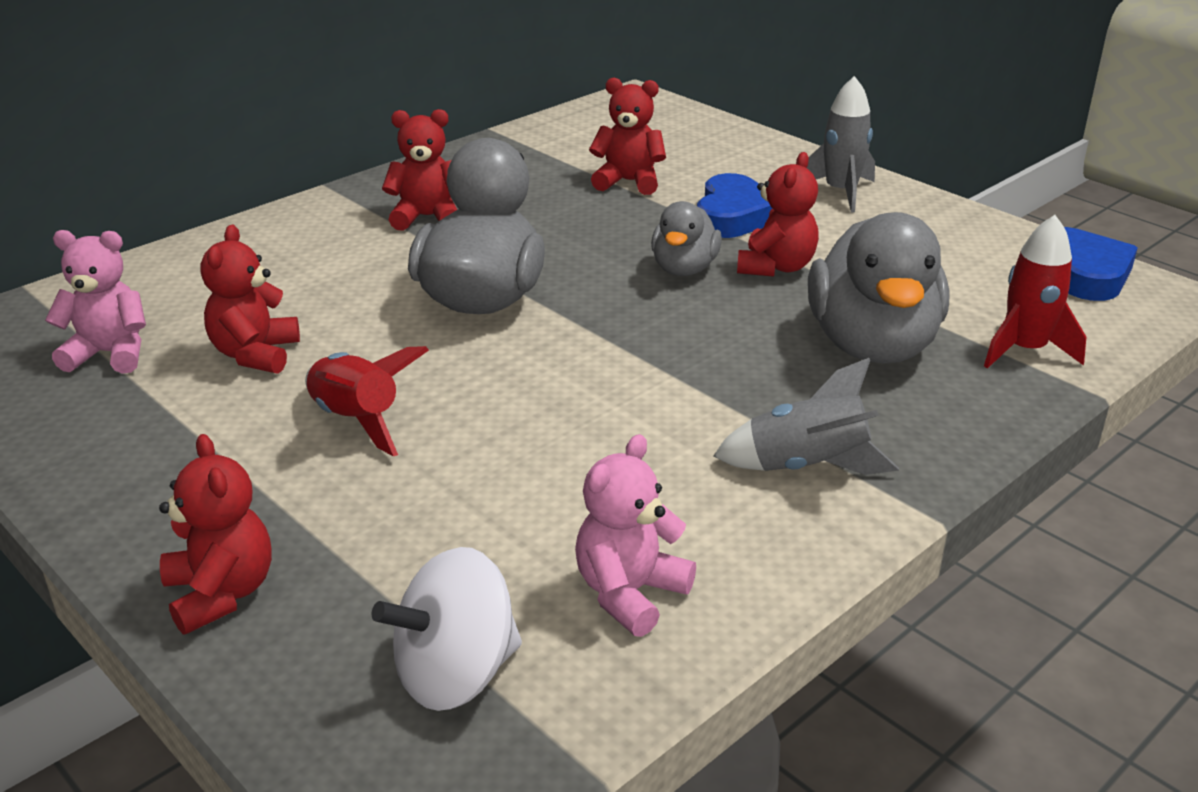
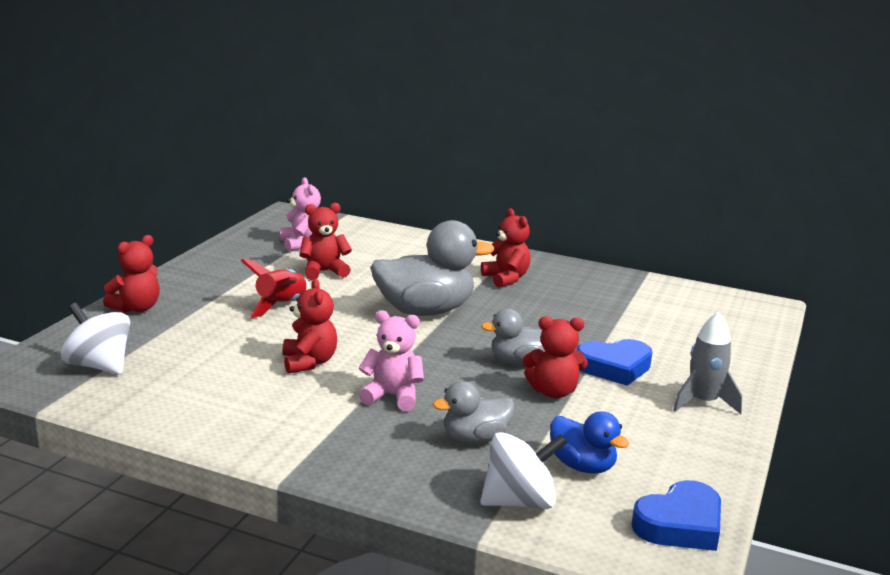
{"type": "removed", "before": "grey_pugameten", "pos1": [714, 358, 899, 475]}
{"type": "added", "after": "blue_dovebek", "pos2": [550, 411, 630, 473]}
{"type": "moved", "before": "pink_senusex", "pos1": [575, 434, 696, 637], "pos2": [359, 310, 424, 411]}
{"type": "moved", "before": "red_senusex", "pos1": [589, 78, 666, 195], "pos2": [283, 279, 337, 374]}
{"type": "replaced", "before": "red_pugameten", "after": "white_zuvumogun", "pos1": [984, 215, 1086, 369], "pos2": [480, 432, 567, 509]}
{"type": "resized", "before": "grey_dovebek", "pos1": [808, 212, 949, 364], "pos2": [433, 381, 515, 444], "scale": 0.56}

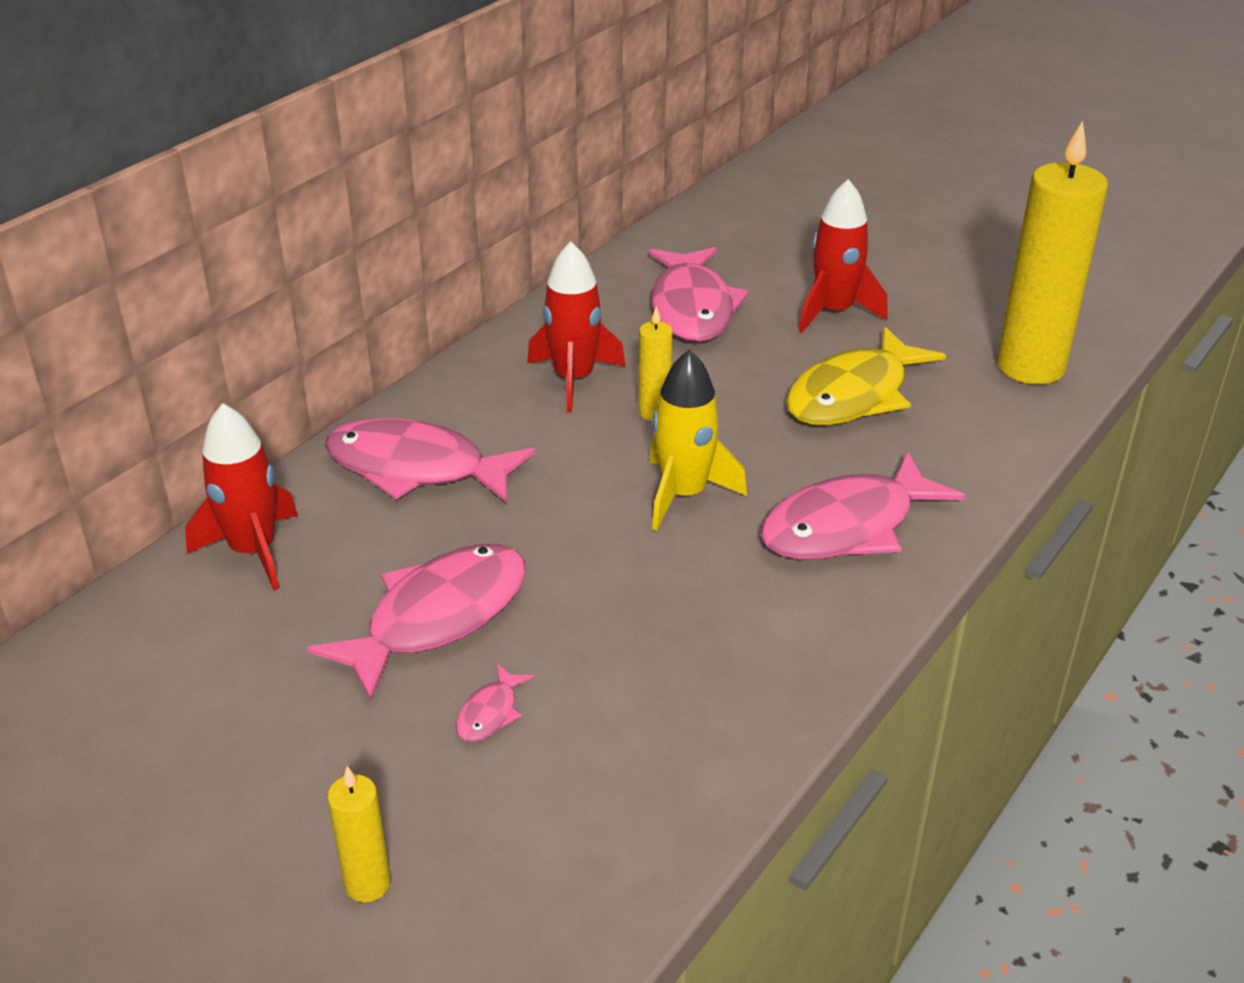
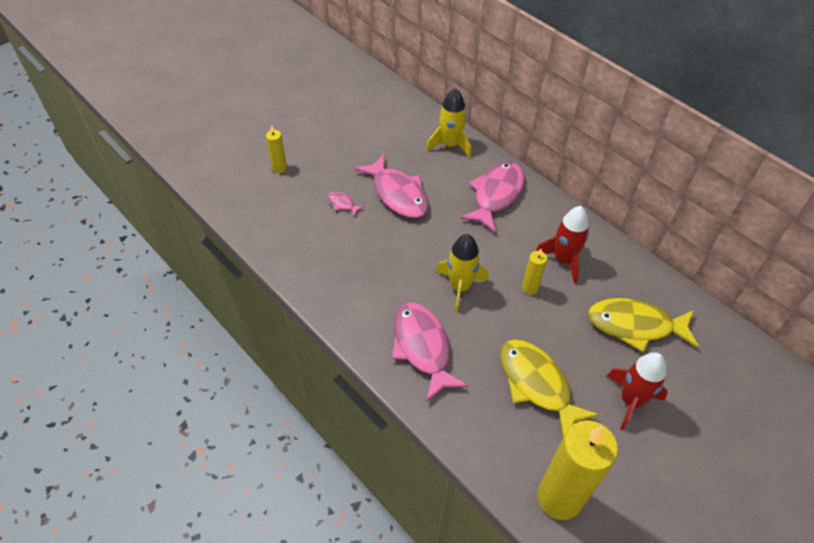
{"type": "recoloured", "before": "red_pugameten", "after": "yellow_pugameten", "pos1": [185, 403, 298, 590], "pos2": [426, 88, 471, 158]}
{"type": "recoloured", "before": "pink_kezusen", "after": "yellow_kezusen", "pos1": [649, 247, 748, 342], "pos2": [588, 298, 699, 352]}

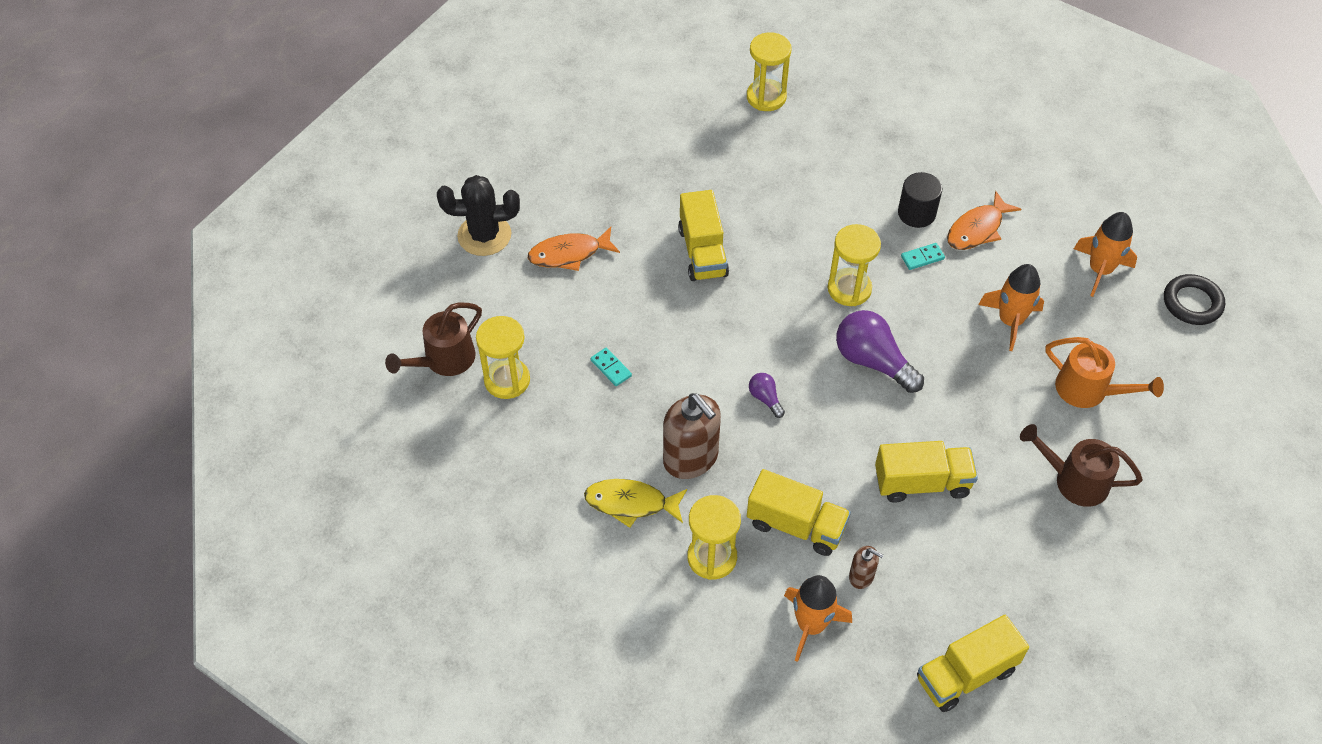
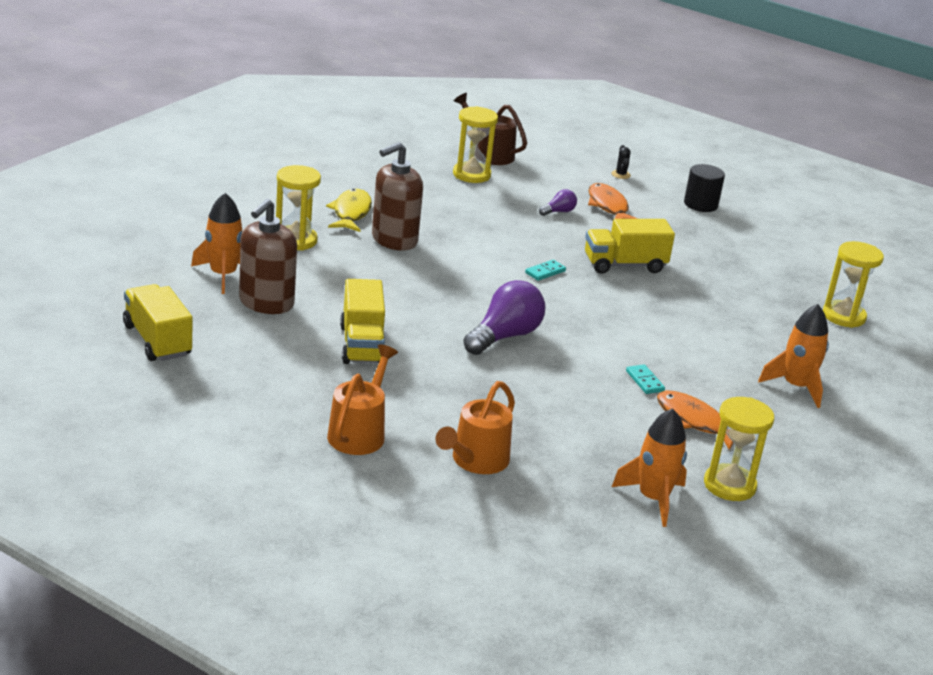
{"type": "removed", "before": "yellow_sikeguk", "pos1": [747, 469, 851, 556]}
{"type": "removed", "before": "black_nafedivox", "pos1": [1164, 274, 1225, 325]}
{"type": "moved", "before": "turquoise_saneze", "pos1": [591, 348, 632, 386], "pos2": [525, 260, 566, 281]}
{"type": "moved", "before": "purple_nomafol", "pos1": [749, 373, 785, 418], "pos2": [539, 189, 577, 216]}
{"type": "moved", "before": "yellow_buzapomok", "pos1": [828, 224, 881, 306], "pos2": [704, 397, 774, 501]}
{"type": "moved", "before": "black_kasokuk", "pos1": [898, 172, 942, 228], "pos2": [684, 164, 725, 212]}
{"type": "moved", "before": "orange_pugameten", "pos1": [978, 264, 1044, 351], "pos2": [758, 304, 829, 408]}
{"type": "recoloured", "before": "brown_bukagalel", "after": "orange_bukagalel", "pos1": [1020, 424, 1143, 507], "pos2": [327, 344, 398, 455]}
{"type": "resized", "before": "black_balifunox", "pos1": [437, 175, 520, 256], "pos2": [612, 145, 631, 179], "scale": 0.42}
{"type": "resized", "before": "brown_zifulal", "pos1": [849, 546, 883, 589], "pos2": [239, 199, 297, 314], "scale": 2.05}

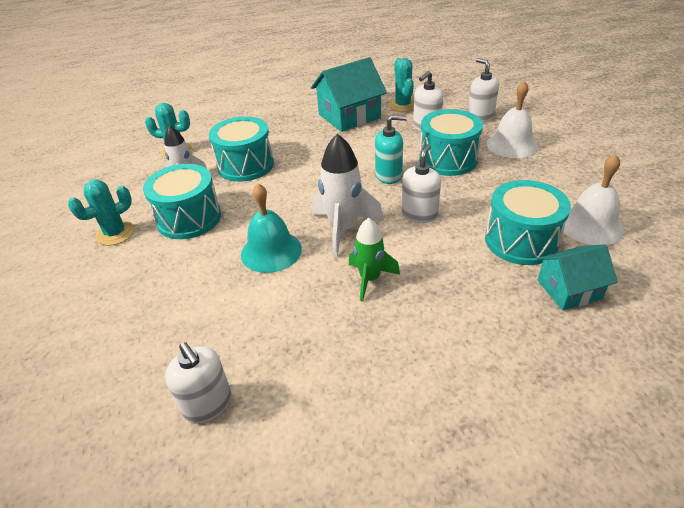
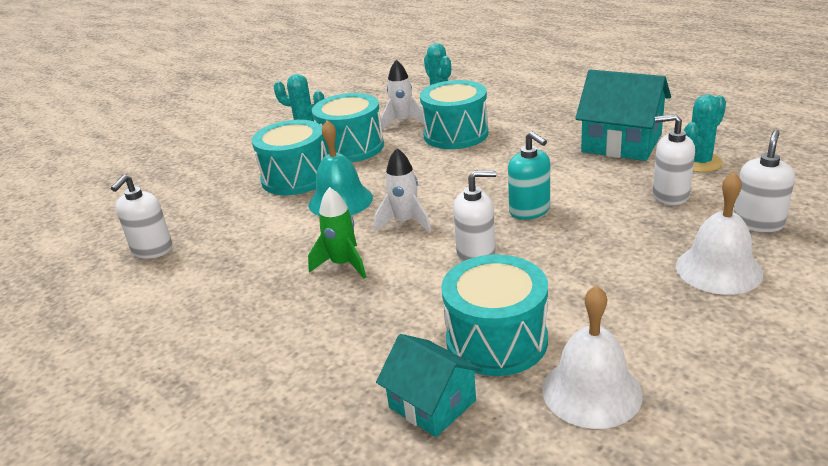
{"type": "moved", "before": "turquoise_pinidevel", "pos1": [419, 109, 483, 176], "pos2": [252, 120, 327, 195]}
{"type": "resized", "before": "white_pugameten", "pos1": [312, 133, 384, 259], "pos2": [375, 148, 431, 233], "scale": 0.65}

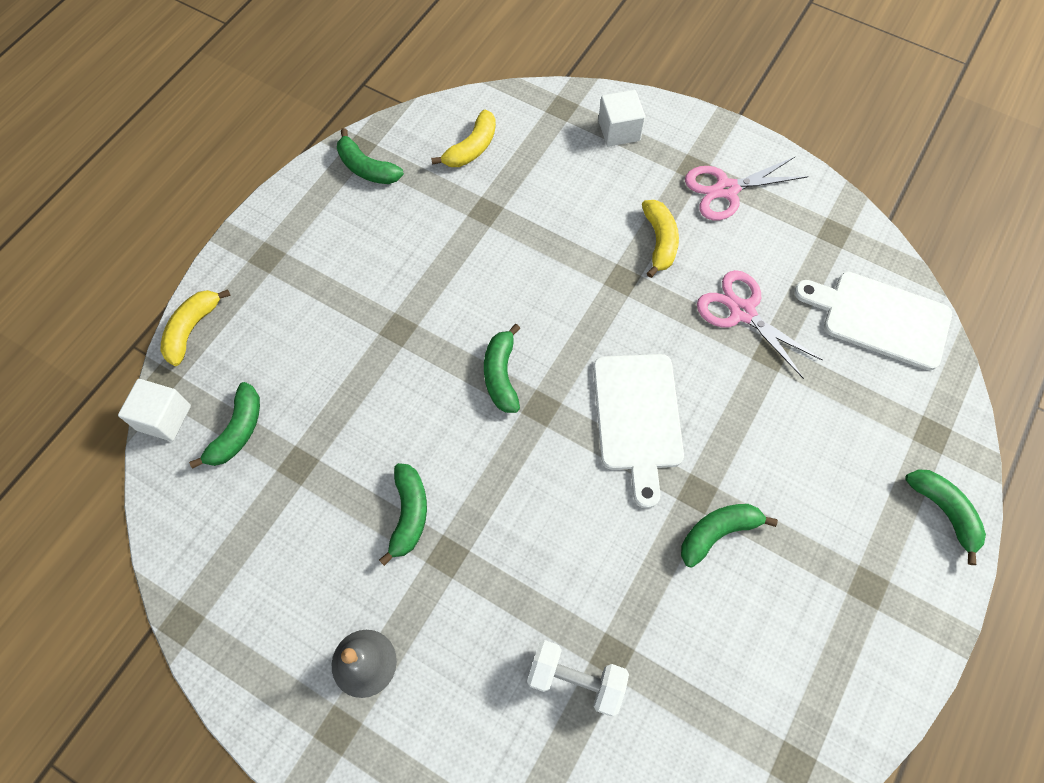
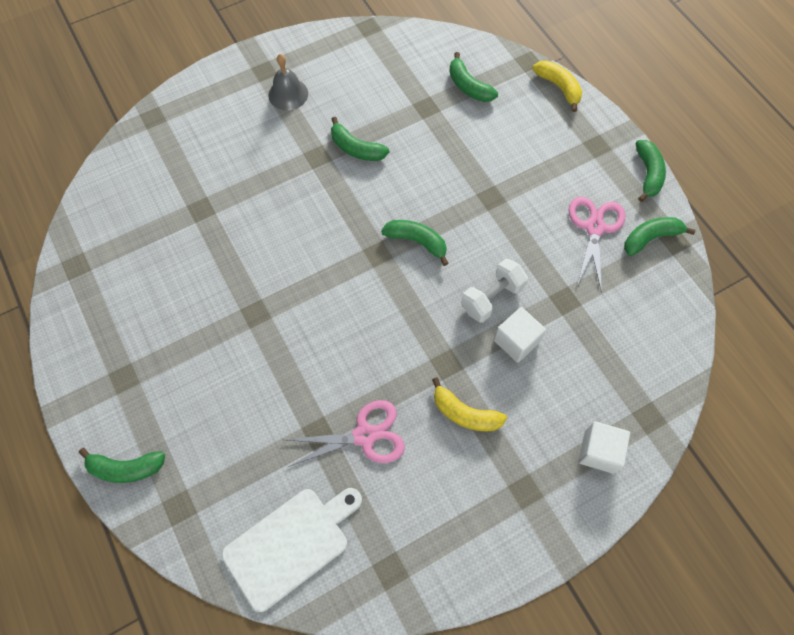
{"type": "removed", "before": "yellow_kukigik", "pos1": [431, 110, 496, 167]}
{"type": "removed", "before": "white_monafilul", "pos1": [593, 354, 684, 508]}
{"type": "moved", "before": "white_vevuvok", "pos1": [118, 379, 191, 441], "pos2": [494, 307, 546, 363]}
{"type": "moved", "before": "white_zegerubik", "pos1": [527, 640, 629, 716], "pos2": [461, 259, 528, 323]}
{"type": "moved", "before": "green_kukigik", "pos1": [681, 504, 778, 567], "pos2": [635, 140, 666, 202]}
{"type": "moved", "before": "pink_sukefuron", "pos1": [685, 156, 809, 220], "pos2": [569, 197, 625, 292]}

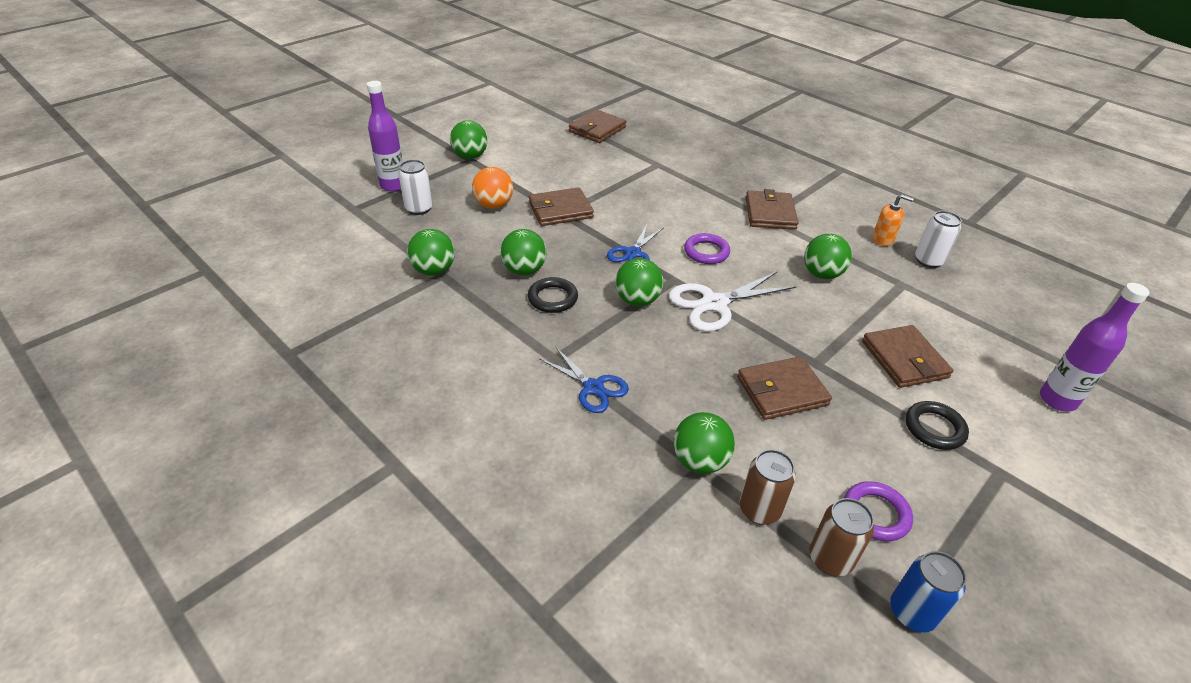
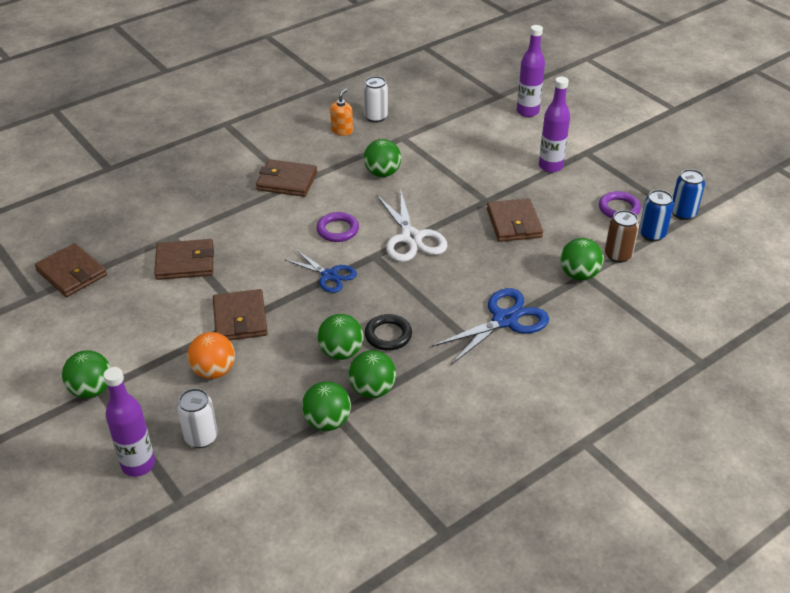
{"type": "moved", "before": "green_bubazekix", "pos1": [615, 258, 663, 306], "pos2": [348, 350, 396, 398]}
{"type": "moved", "before": "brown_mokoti", "pos1": [862, 325, 953, 388], "pos2": [154, 239, 214, 280]}
{"type": "replaced", "before": "black_nafedivox", "after": "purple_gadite", "pos1": [906, 401, 969, 450], "pos2": [539, 76, 570, 173]}
{"type": "recoloured", "before": "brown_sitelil", "after": "blue_sitelil", "pos1": [809, 498, 874, 576], "pos2": [639, 190, 674, 242]}
{"type": "resized", "before": "blue_sukefuron", "pos1": [539, 347, 629, 413], "pos2": [432, 288, 549, 365], "scale": 1.52}

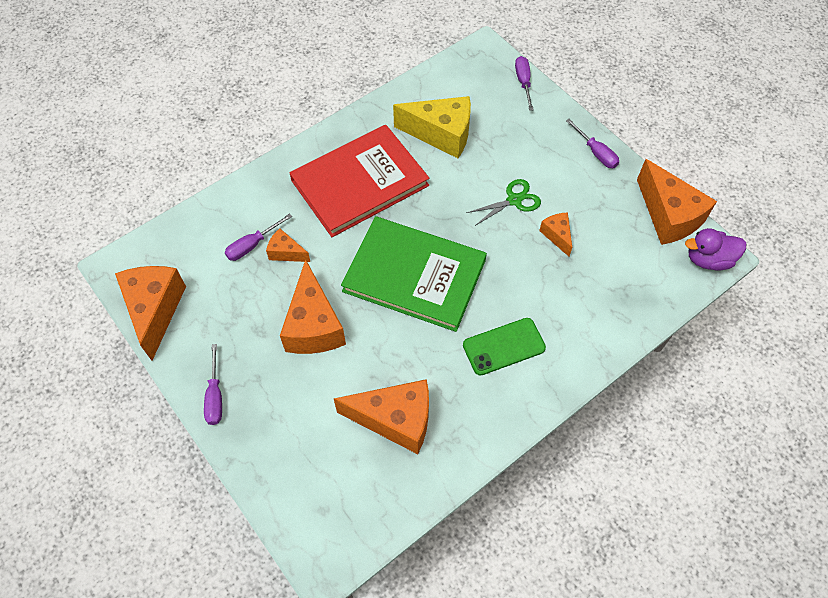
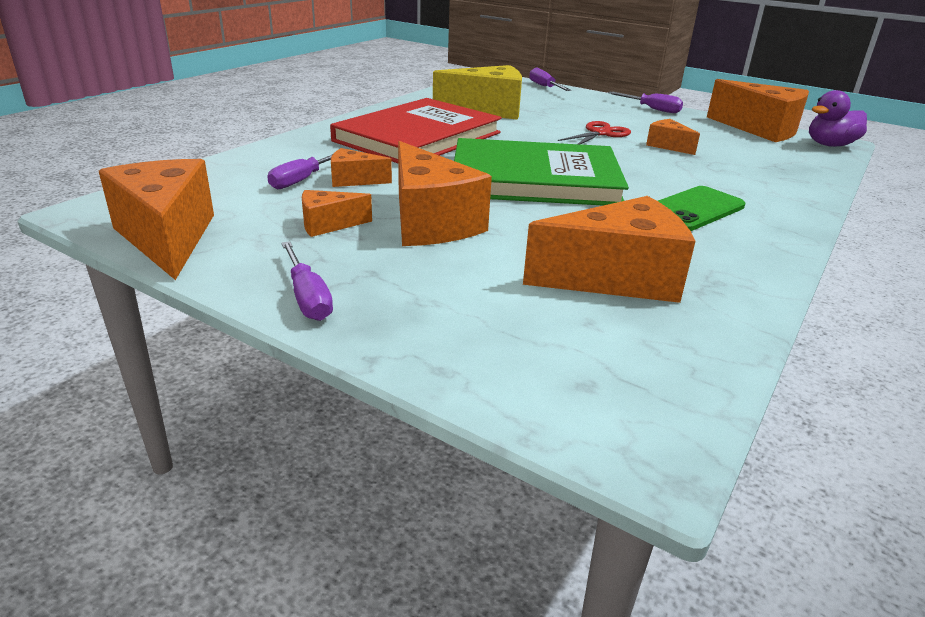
{"type": "added", "after": "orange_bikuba", "pos2": [302, 190, 372, 237]}
{"type": "recoloured", "before": "green_sukefuron", "after": "red_sukefuron", "pos1": [467, 179, 541, 226], "pos2": [558, 121, 631, 144]}

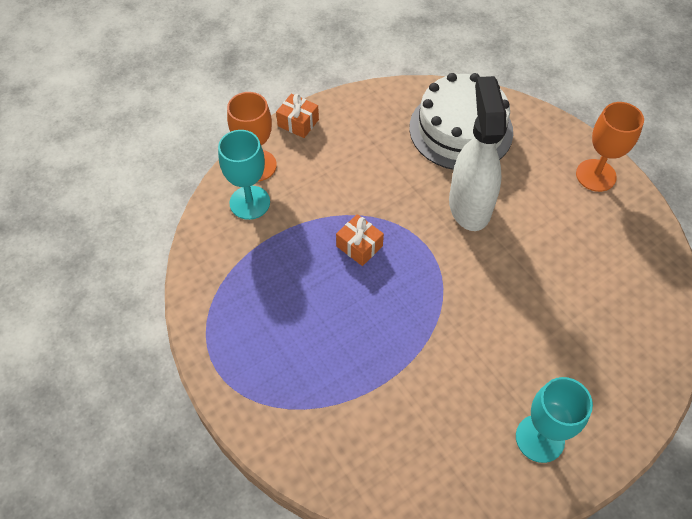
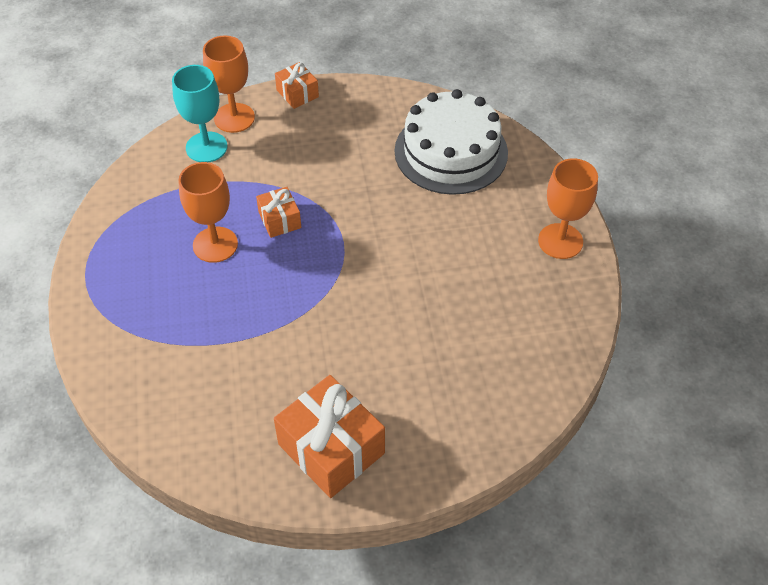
{"type": "removed", "before": "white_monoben", "pos1": [449, 76, 506, 231]}
{"type": "added", "after": "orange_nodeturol", "pos2": [178, 162, 238, 263]}
{"type": "replaced", "before": "turquoise_nodeturol", "after": "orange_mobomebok", "pos1": [516, 377, 593, 463], "pos2": [274, 375, 385, 498]}

